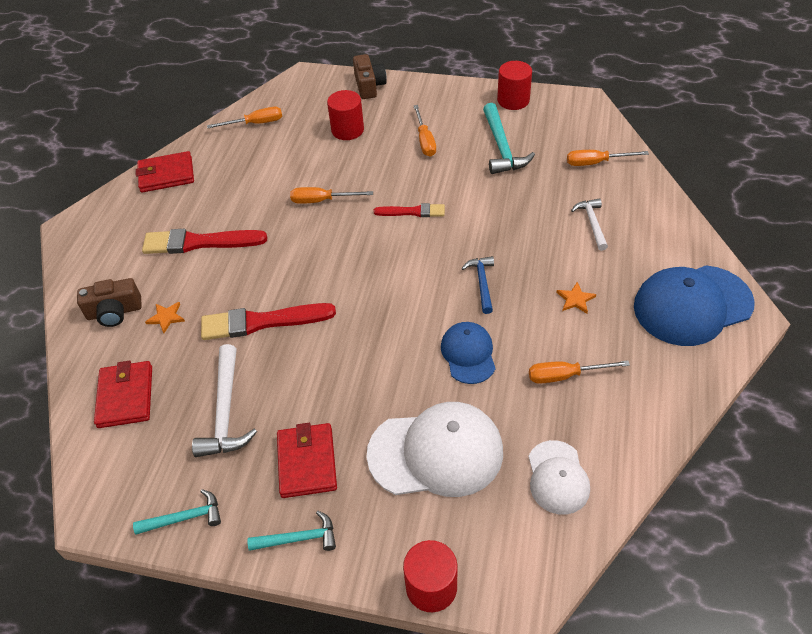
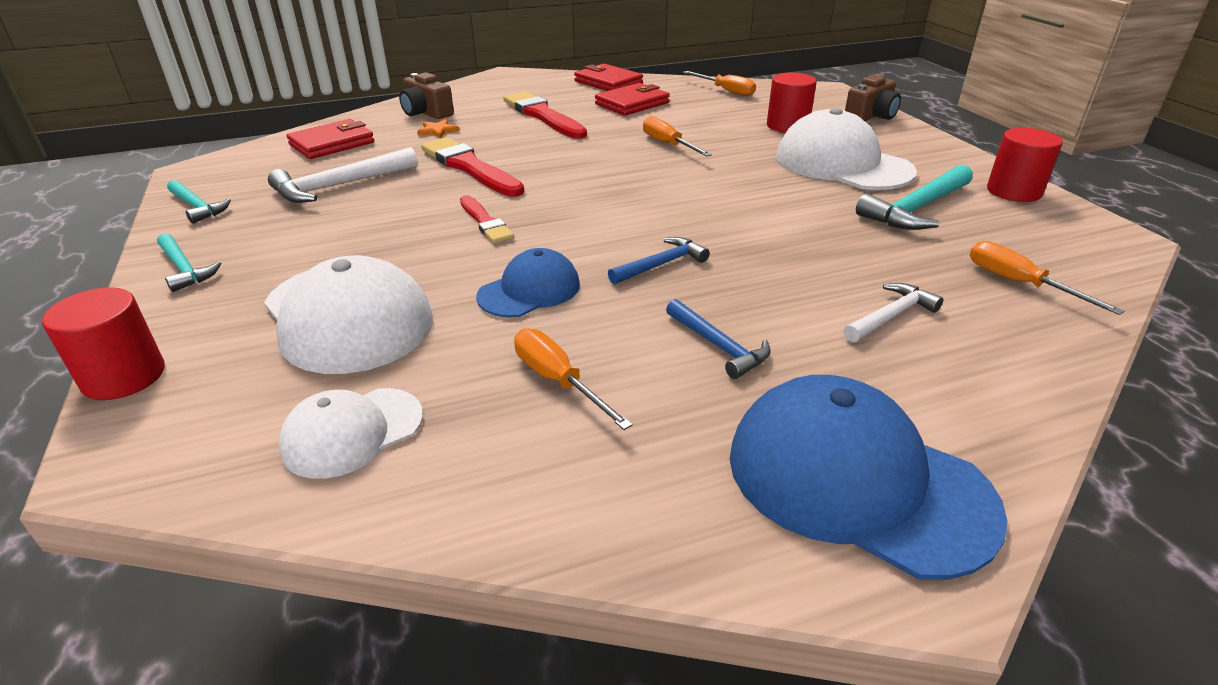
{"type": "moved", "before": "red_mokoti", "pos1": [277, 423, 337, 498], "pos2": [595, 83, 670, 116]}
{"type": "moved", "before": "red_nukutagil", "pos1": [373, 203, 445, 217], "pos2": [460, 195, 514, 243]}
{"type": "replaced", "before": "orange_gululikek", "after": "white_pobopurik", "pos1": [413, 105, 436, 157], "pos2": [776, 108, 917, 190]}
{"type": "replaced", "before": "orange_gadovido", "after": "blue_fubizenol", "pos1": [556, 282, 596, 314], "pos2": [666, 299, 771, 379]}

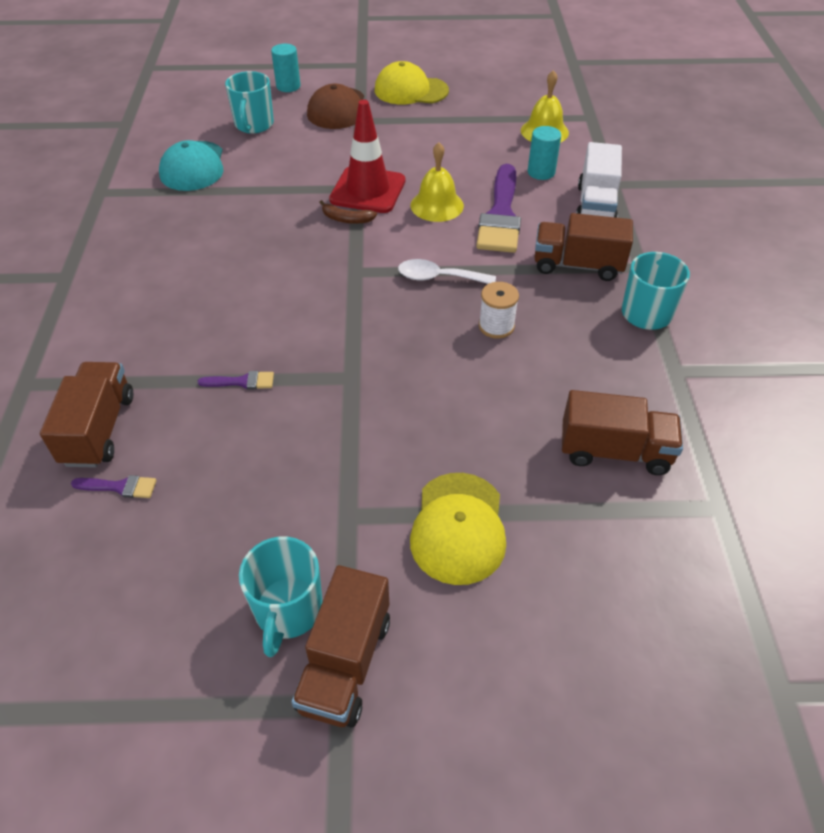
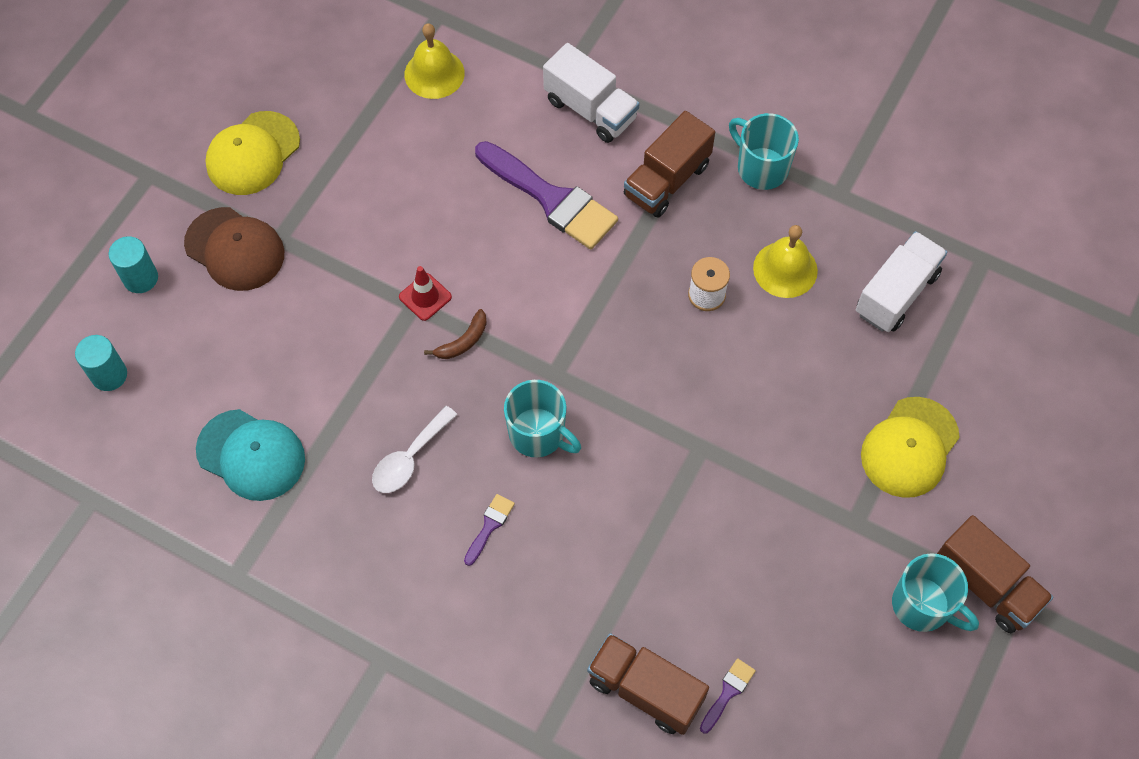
{"type": "moved", "before": "purple_nukutagil", "pos1": [197, 371, 274, 389], "pos2": [464, 494, 515, 566]}
{"type": "moved", "before": "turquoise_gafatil", "pos1": [225, 71, 274, 134], "pos2": [504, 380, 581, 457]}
{"type": "moved", "before": "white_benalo", "pos1": [398, 259, 496, 284], "pos2": [372, 406, 457, 493]}
{"type": "moved", "before": "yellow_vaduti", "pos1": [411, 142, 464, 222], "pos2": [753, 225, 818, 298]}
{"type": "moved", "before": "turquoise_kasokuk", "pos1": [528, 126, 561, 180], "pos2": [75, 335, 127, 391]}
{"type": "recoloured", "before": "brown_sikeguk", "after": "white_sikeguk", "pos1": [562, 390, 683, 475], "pos2": [856, 231, 947, 332]}
{"type": "turned", "before": "yellow_pobopurik", "pos1": [410, 473, 506, 585], "pos2": [861, 397, 960, 498], "turn": 90}
{"type": "resized", "before": "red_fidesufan", "pos1": [329, 100, 405, 213], "pos2": [399, 266, 452, 321], "scale": 0.51}

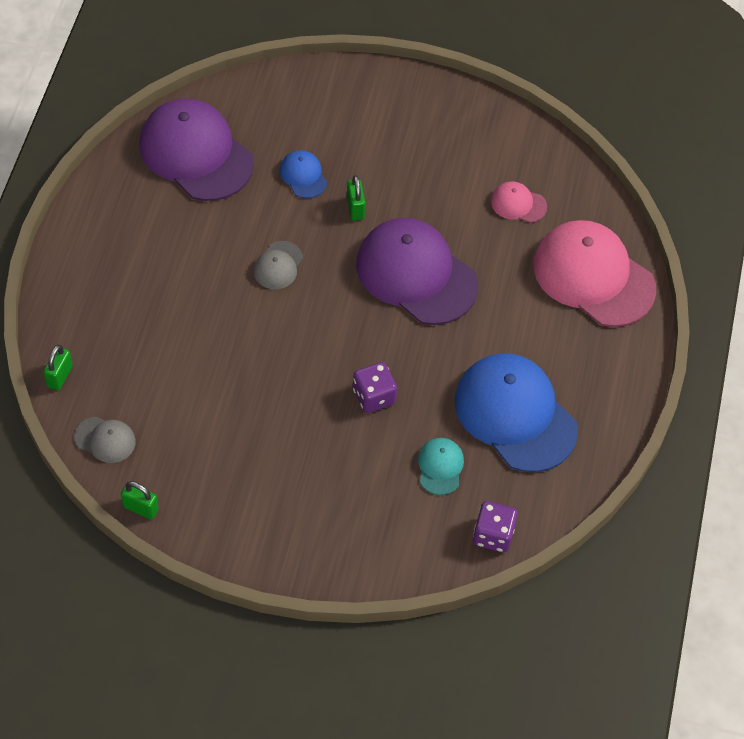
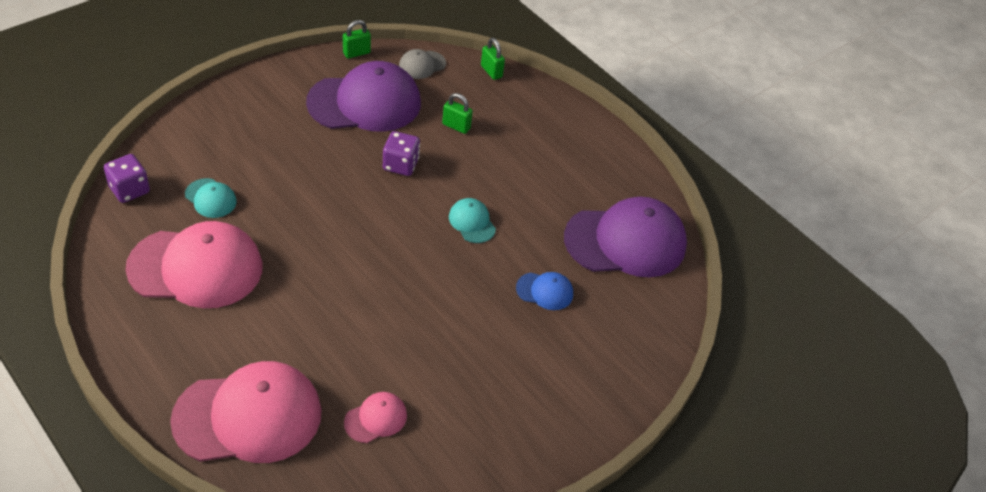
{"type": "moved", "before": "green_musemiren", "pos1": [347, 175, 365, 221], "pos2": [442, 93, 473, 134]}
{"type": "moved", "before": "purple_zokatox", "pos1": [353, 362, 397, 413], "pos2": [383, 131, 420, 176]}
{"type": "moved", "before": "purple_pobopurik", "pos1": [356, 218, 478, 325], "pos2": [306, 61, 421, 132]}
{"type": "recoloured", "before": "grey_pobopurik", "after": "turquoise_pobopurik", "pos1": [254, 241, 303, 289], "pos2": [449, 198, 496, 243]}
{"type": "recoloured", "before": "blue_pobopurik", "after": "pink_pobopurik", "pos1": [455, 353, 578, 472], "pos2": [125, 221, 262, 308]}

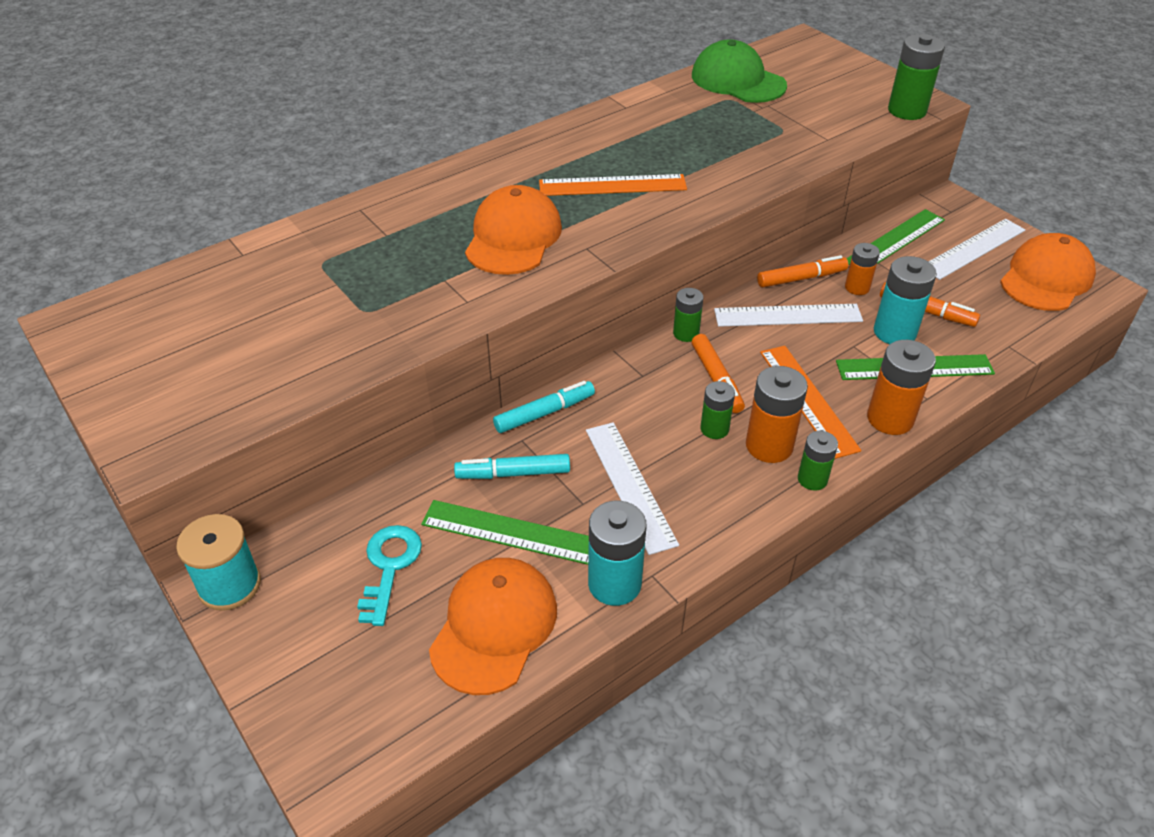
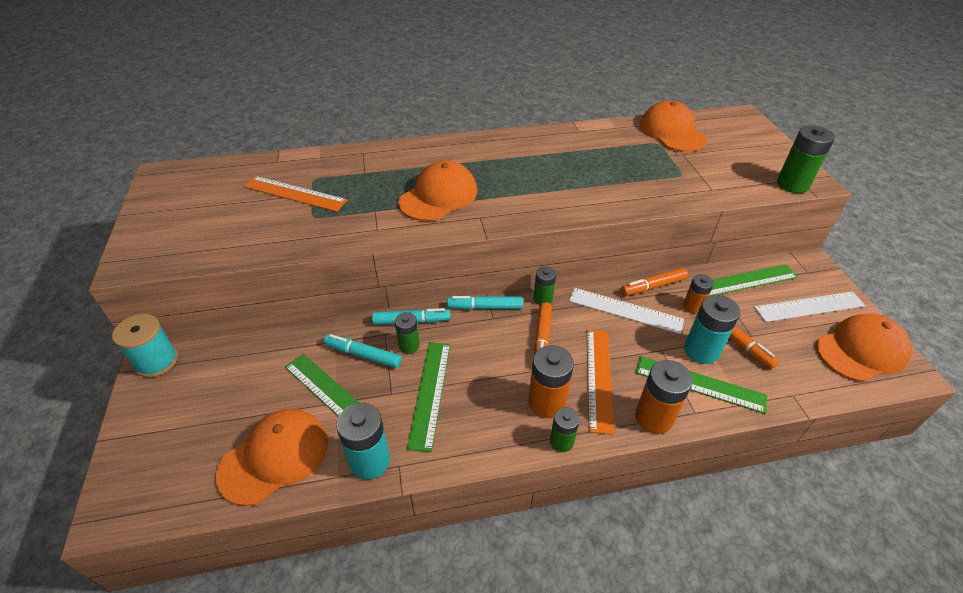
{"type": "removed", "before": "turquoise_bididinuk", "pos1": [357, 525, 422, 626]}
{"type": "added", "after": "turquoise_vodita", "pos2": [447, 296, 523, 310]}
{"type": "moved", "before": "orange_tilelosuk", "pos1": [539, 174, 687, 196], "pos2": [243, 176, 347, 212]}
{"type": "moved", "before": "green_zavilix", "pos1": [700, 381, 735, 439], "pos2": [395, 312, 420, 354]}
{"type": "recoloured", "before": "white_tilelosuk", "after": "green_tilelosuk", "pos1": [586, 422, 679, 555], "pos2": [407, 342, 450, 452]}
{"type": "recoloured", "before": "green_pobopurik", "after": "orange_pobopurik", "pos1": [692, 39, 787, 103], "pos2": [640, 100, 708, 152]}
{"type": "turned", "before": "orange_vodita", "pos1": [757, 255, 848, 287], "pos2": [621, 268, 688, 296], "turn": 150}

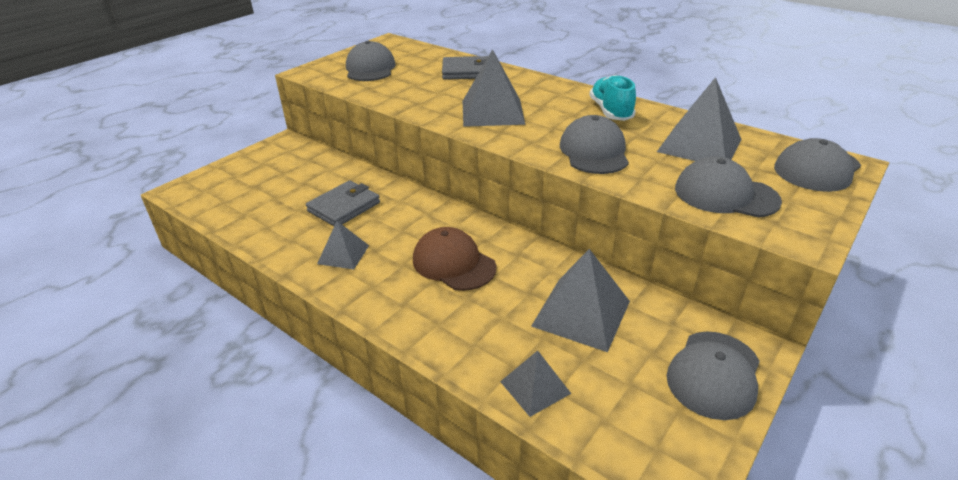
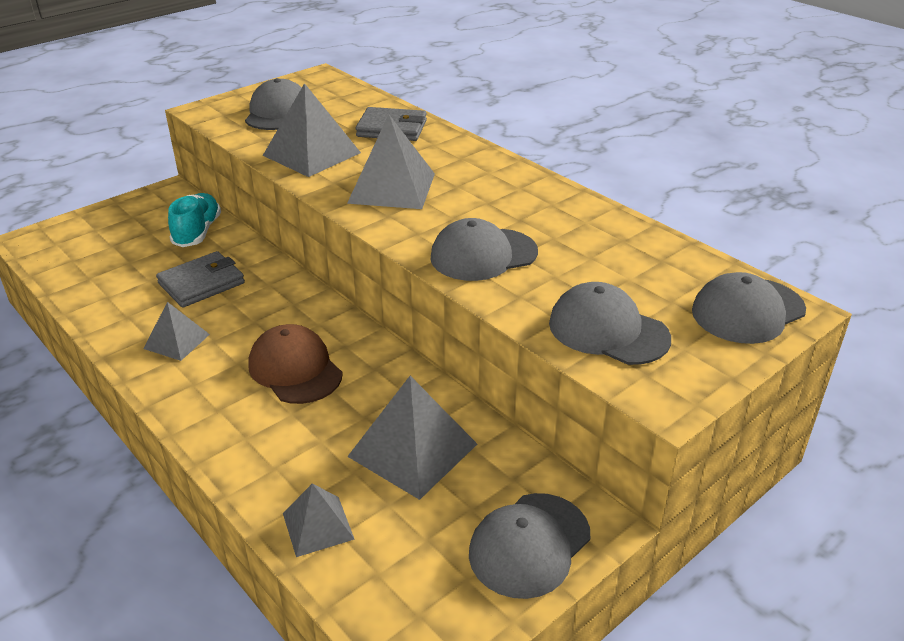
{"type": "moved", "before": "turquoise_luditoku", "pos1": [589, 75, 636, 121], "pos2": [168, 193, 221, 247]}
{"type": "moved", "before": "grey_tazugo", "pos1": [657, 77, 742, 161], "pos2": [263, 83, 361, 177]}
{"type": "turned", "before": "grey_pobopurik", "pos1": [560, 115, 629, 174], "pos2": [430, 218, 538, 281], "turn": -120}

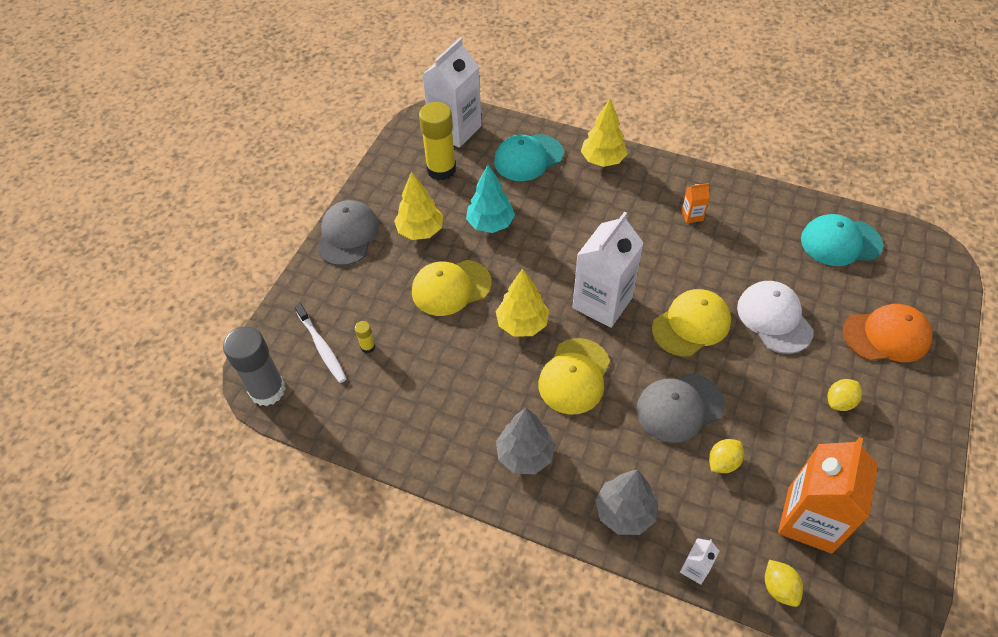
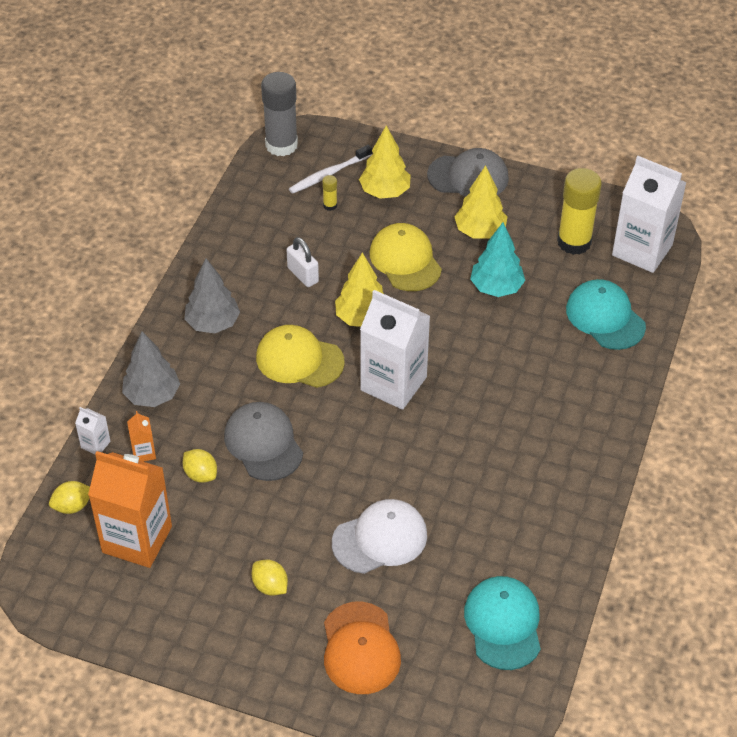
{"type": "removed", "before": "yellow_pobopurik", "pos1": [652, 289, 731, 357]}
{"type": "added", "after": "white_musemiren", "pos2": [287, 237, 319, 287]}
{"type": "moved", "before": "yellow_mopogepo", "pos1": [581, 99, 627, 167], "pos2": [359, 125, 410, 199]}
{"type": "moved", "before": "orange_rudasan", "pos1": [681, 183, 710, 223], "pos2": [127, 411, 156, 462]}

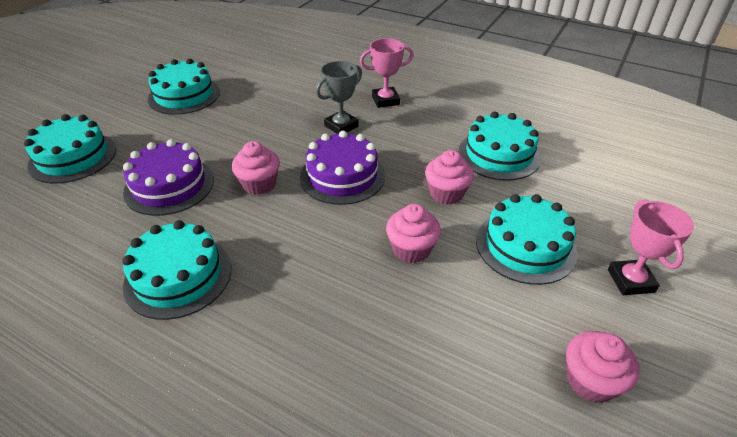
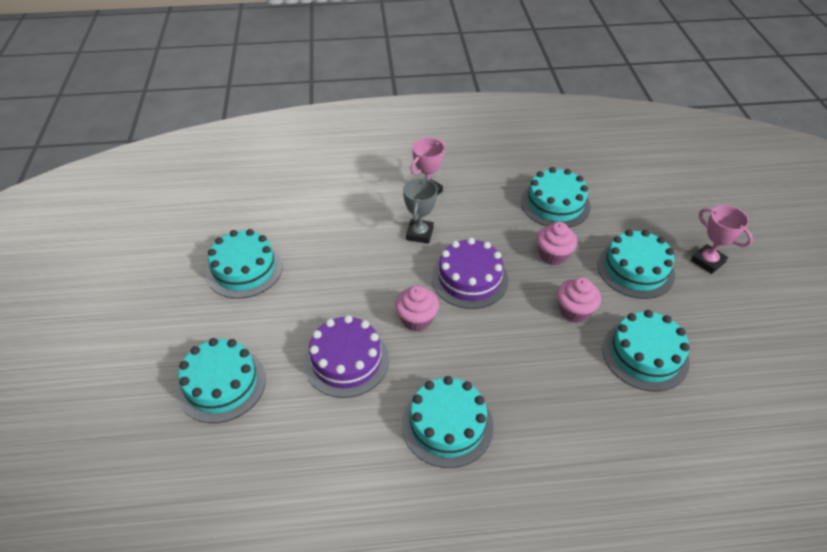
{"type": "removed", "before": "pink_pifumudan", "pos1": [566, 331, 640, 403]}
{"type": "added", "after": "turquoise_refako", "pos2": [603, 310, 690, 392]}

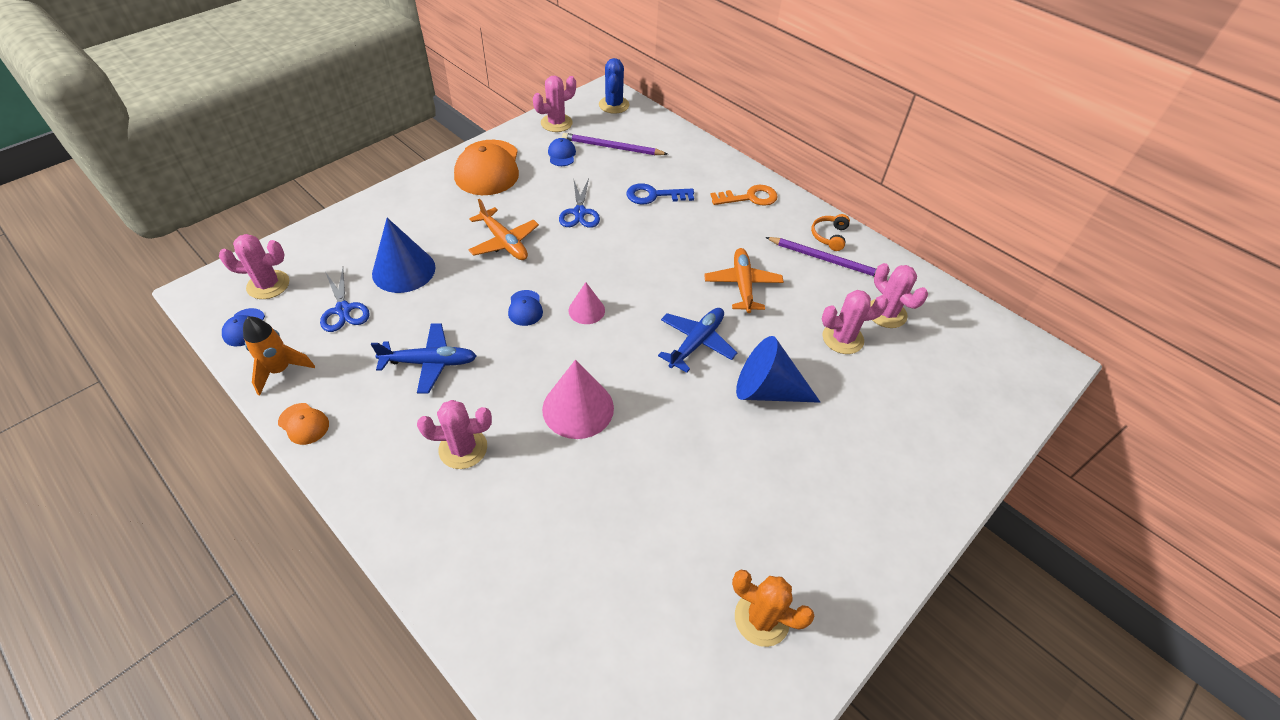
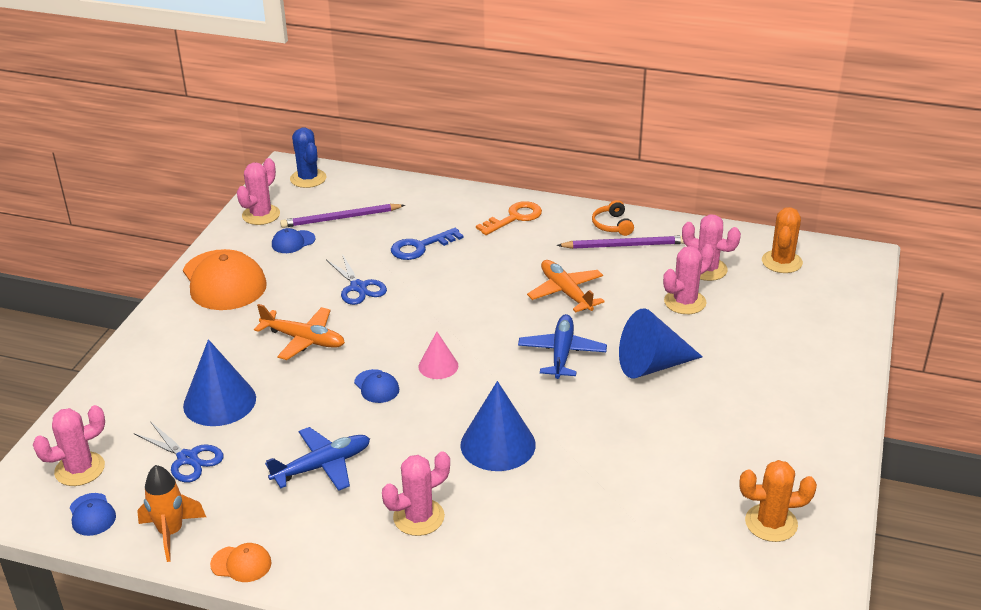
{"type": "added", "after": "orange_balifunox", "pos2": [762, 207, 803, 273]}
{"type": "recoloured", "before": "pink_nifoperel", "after": "blue_nifoperel", "pos1": [542, 360, 614, 439], "pos2": [461, 381, 536, 471]}
{"type": "turned", "before": "blue_pobopurik", "pos1": [548, 138, 576, 166], "pos2": [272, 228, 315, 253], "turn": -90}

